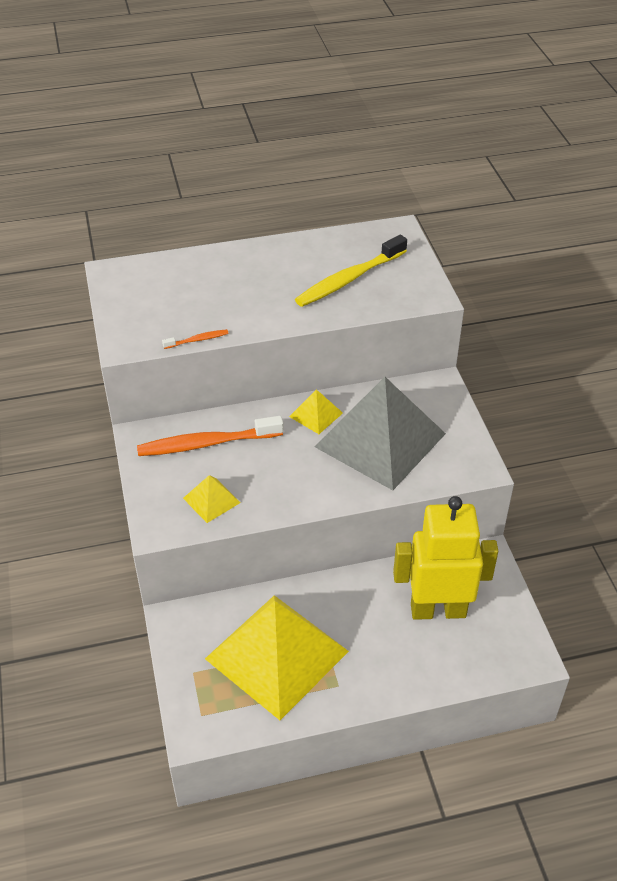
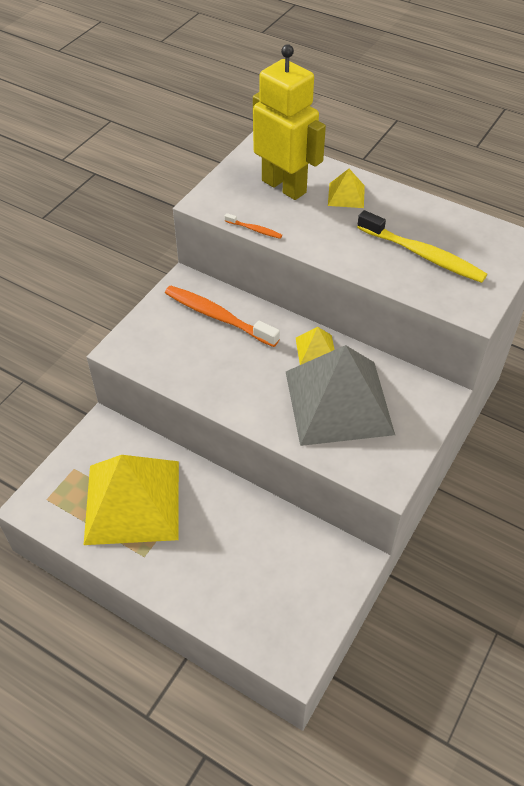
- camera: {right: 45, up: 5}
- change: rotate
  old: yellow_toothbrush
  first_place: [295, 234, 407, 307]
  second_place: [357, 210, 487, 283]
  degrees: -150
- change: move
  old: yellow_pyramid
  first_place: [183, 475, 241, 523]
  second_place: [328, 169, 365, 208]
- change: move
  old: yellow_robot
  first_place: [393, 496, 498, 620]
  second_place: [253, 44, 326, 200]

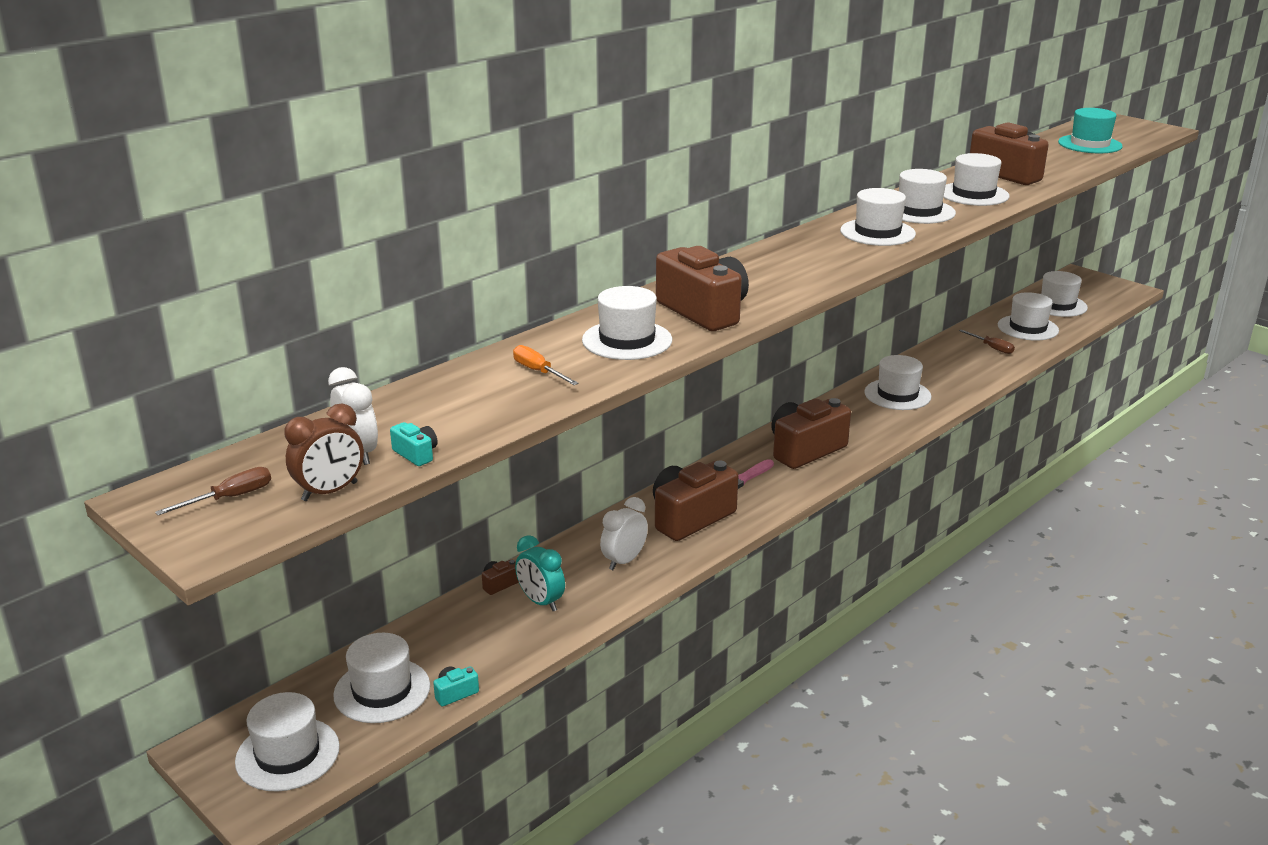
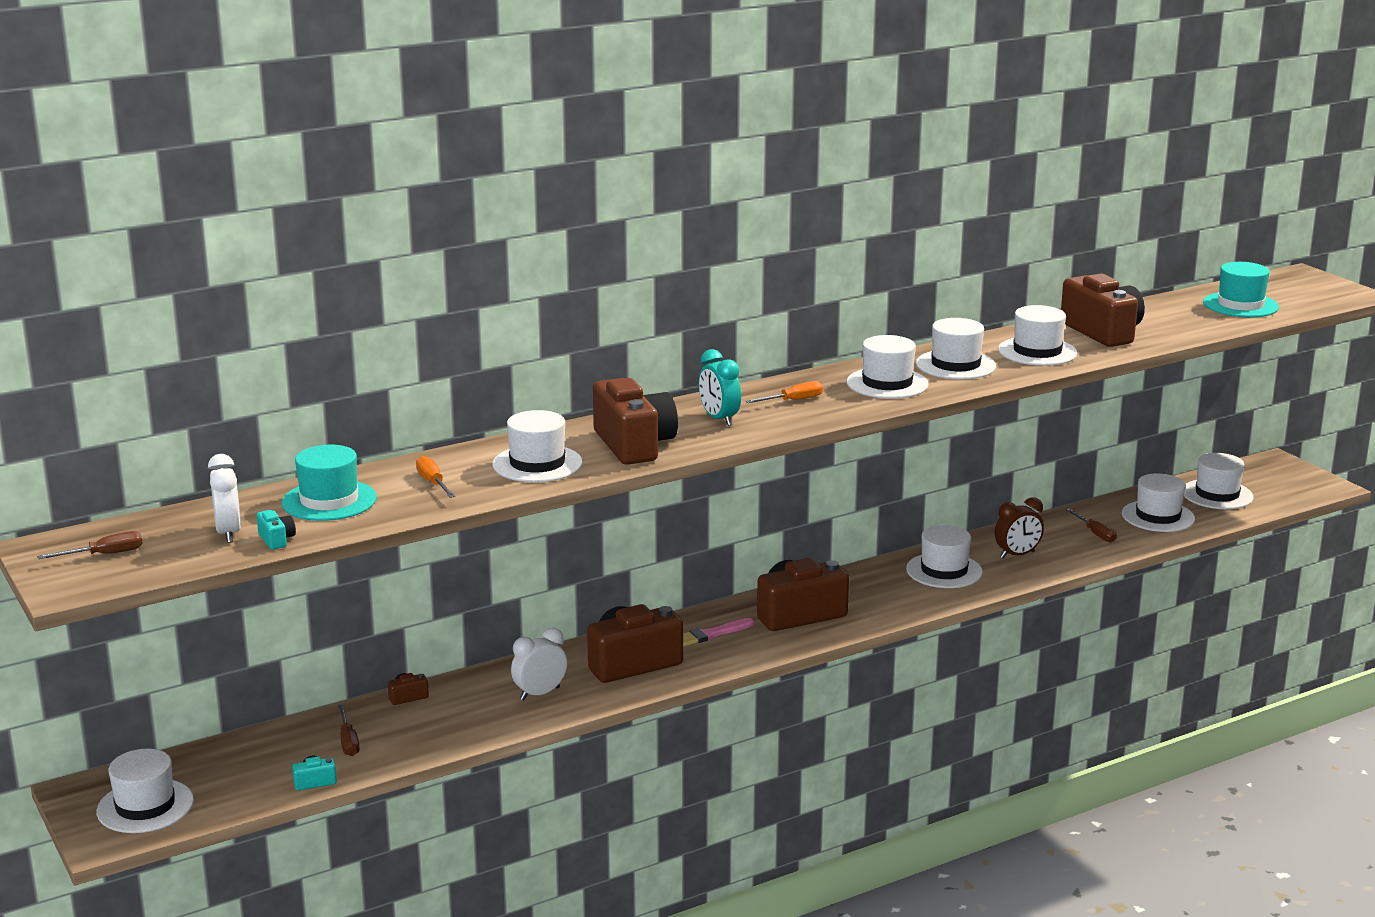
- camera: {right: 15, up: -5}
- change: move
  old: brown_clock
  first_place: [284, 403, 364, 501]
  second_place: [995, 497, 1044, 558]
- change: move
  old: turquoise_clock
  first_place: [515, 535, 565, 611]
  second_place: [699, 349, 741, 426]
- change: delete
  old: white_hat
  first_place: [333, 633, 430, 723]
- change: insert
  new: orange_screwdriver
  second_place: [745, 381, 823, 403]
- change: insert
  new: turquoise_hat
  second_place: [282, 445, 377, 521]
- change: insert
  new: brown_screwdriver
  second_place: [339, 705, 360, 756]

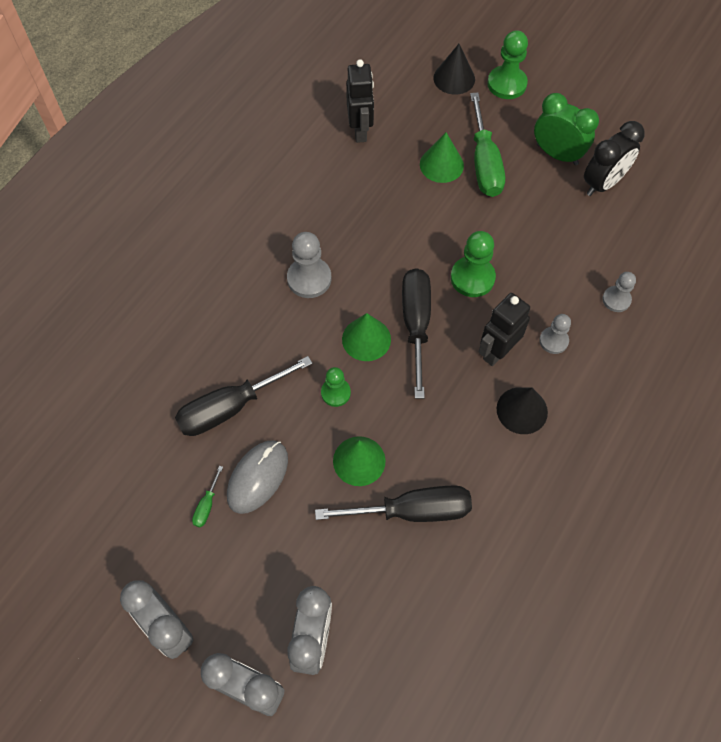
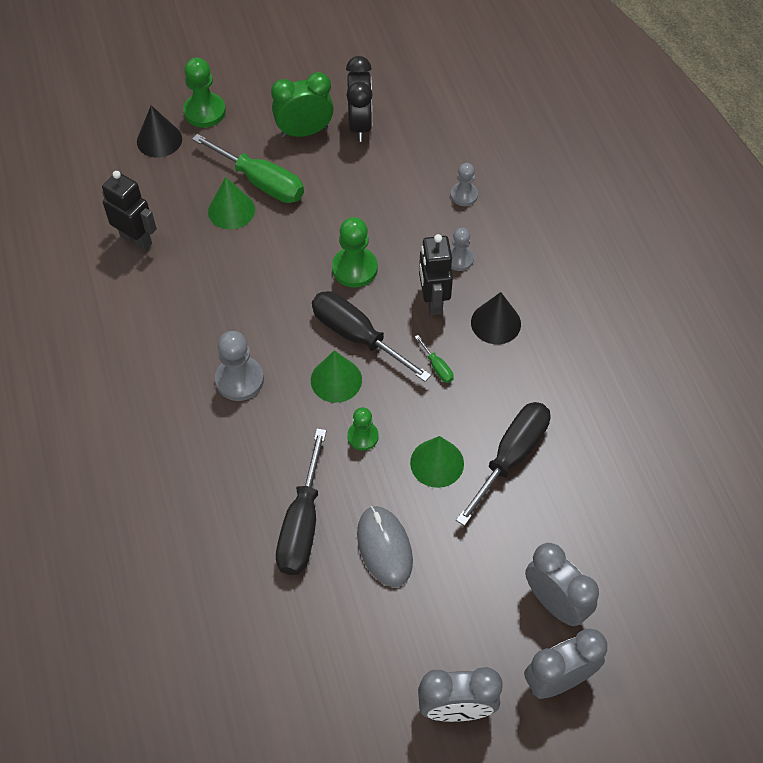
- camera: {right: -50, up: -5}
- change: move
  old: green_screwdriver
  first_place: [192, 466, 223, 528]
  second_place: [415, 335, 454, 383]

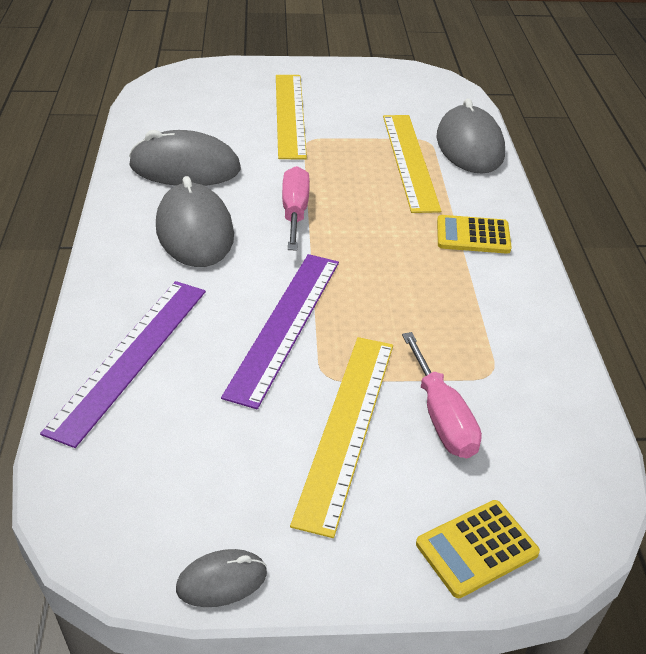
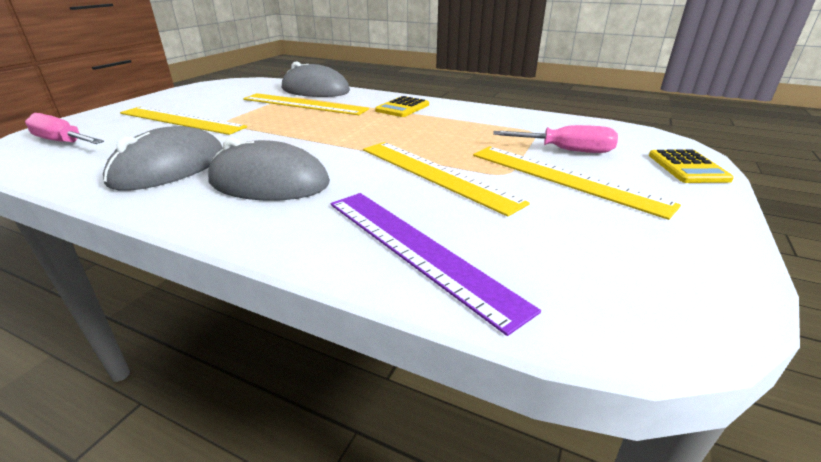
- camera: {right: -60, up: -10}
- change: move
  old: pink_screwdriver
  first_place: [282, 166, 310, 250]
  second_place: [25, 113, 104, 144]
- change: recolor
  old: purple_ruler
  new: yellow_ruler
  first_place: [221, 254, 339, 409]
  second_place: [363, 142, 530, 217]
- change: delete
  old: grey_mouse
  first_place: [176, 549, 267, 607]

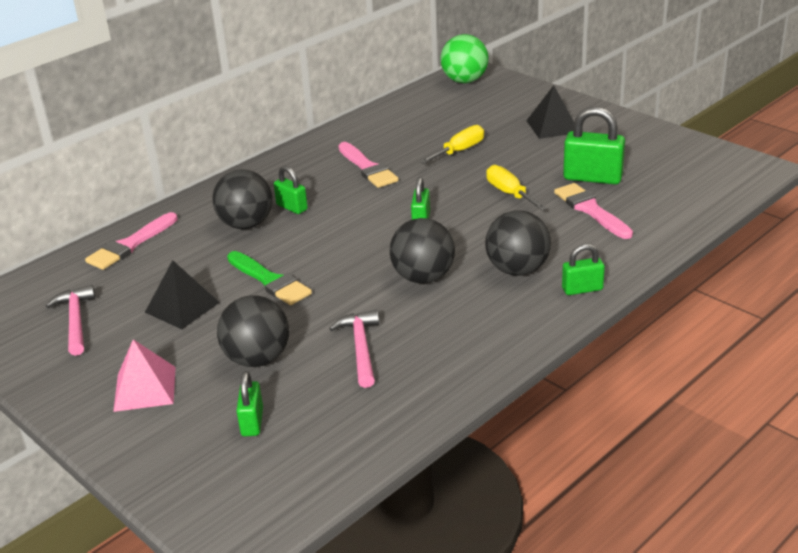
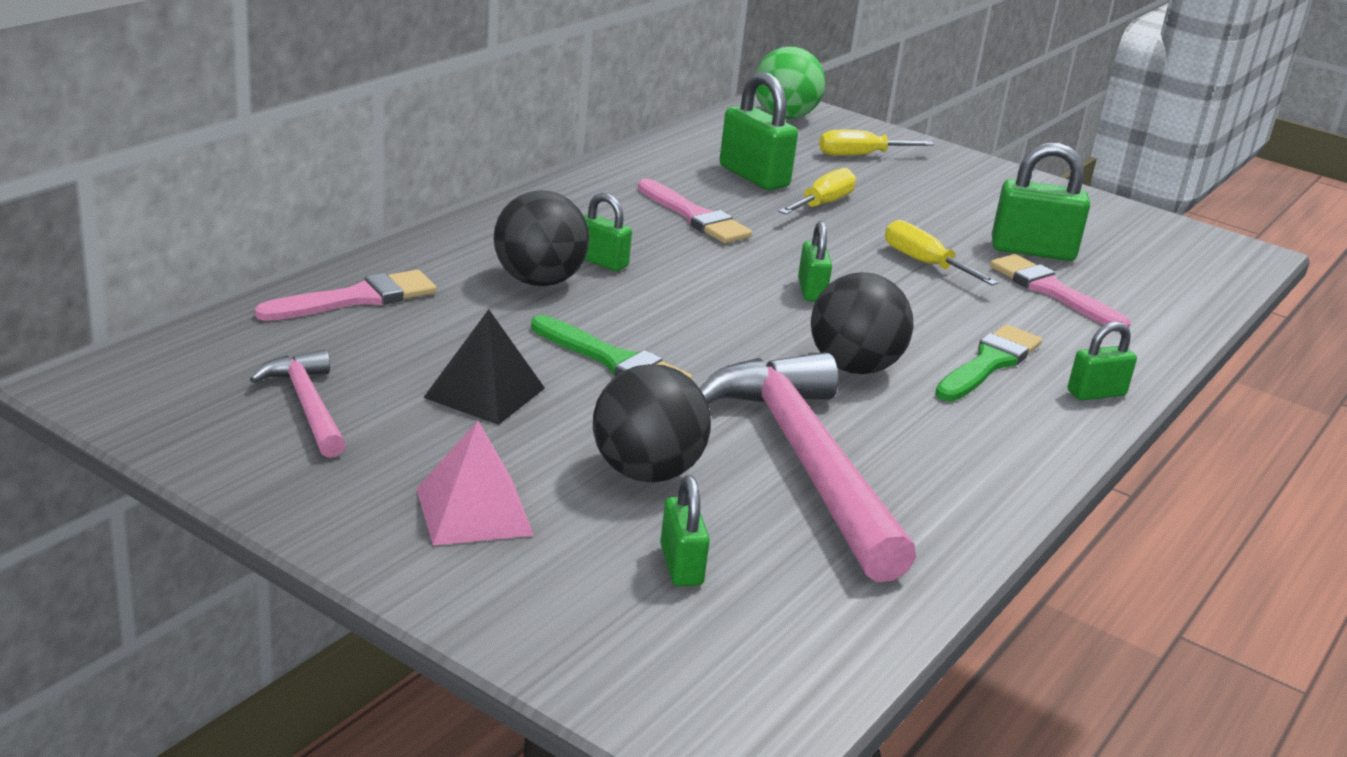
- camera: {right: -15, up: -5}
- change: delete
  old: black_pyramid
  first_place: [526, 85, 574, 139]
- change: replace
  old: black_ball
  new: green_brush
  first_place: [485, 211, 551, 276]
  second_place: [935, 325, 1042, 402]
- change: rotate
  old: pink_brush
  first_place: [85, 212, 178, 270]
  second_place: [255, 270, 437, 321]
  degrees: -150
- change: resize
  old: pink_hammer
  first_place: [329, 310, 379, 388]
  second_place: [699, 352, 916, 582]
  factor: 2.0
- change: insert
  new: green_padlock
  second_place: [719, 72, 798, 190]
- change: insert
  new: yellow_screwdriver
  second_place: [819, 130, 934, 156]

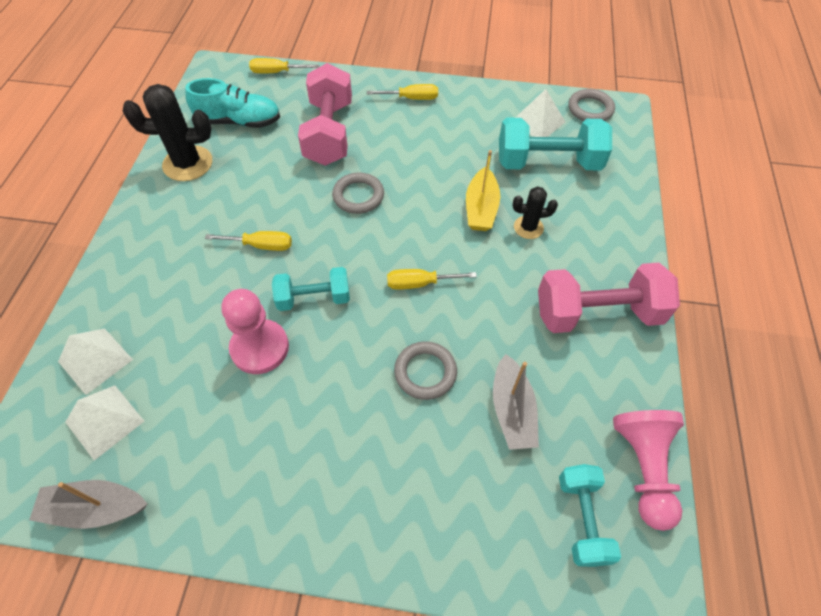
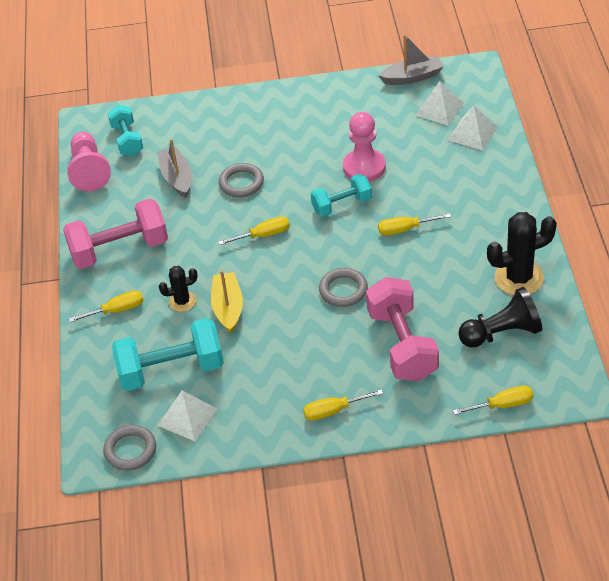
- camera: {right: 170, up: -10}
- change: replace
  old: turquoise_shoe
  new: black_pawn
  first_place: [185, 78, 280, 128]
  second_place: [458, 287, 542, 348]
- change: insert
  new: yellow_screwdriver
  second_place: [69, 291, 144, 322]

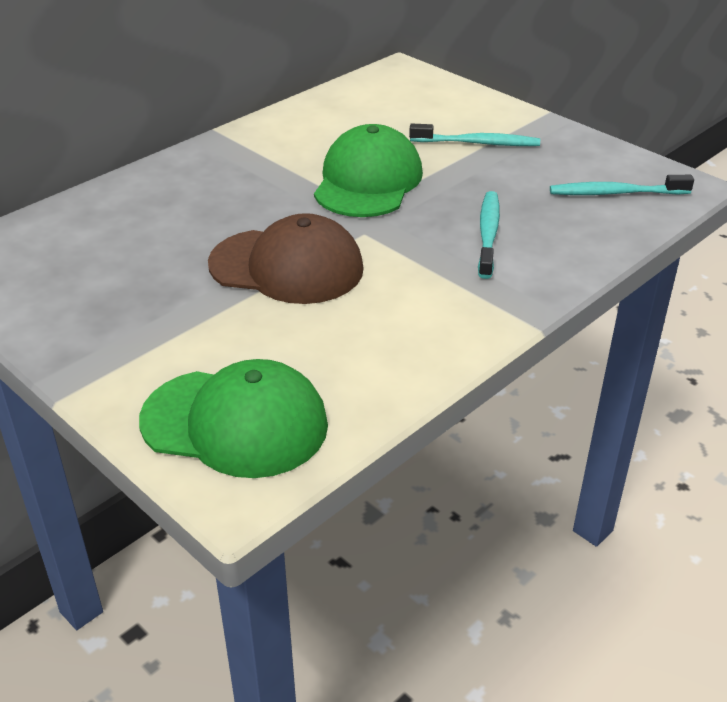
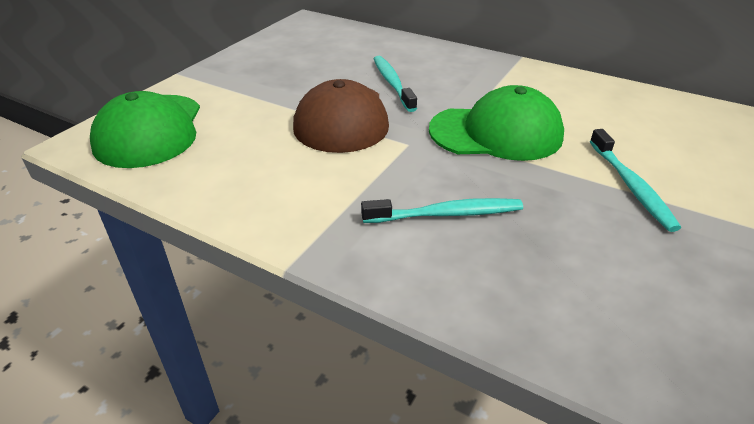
- camera: {right: 75, up: 0}
- change: move
  old: turquoise_toothbrush
  first_place: [550, 175, 694, 195]
  second_place: [374, 56, 417, 112]

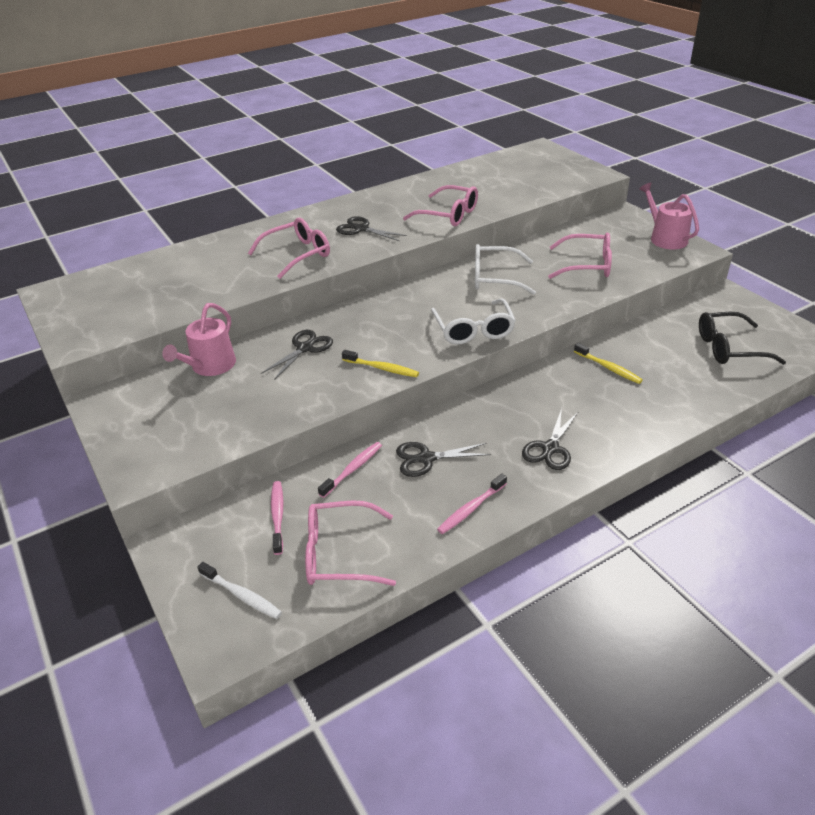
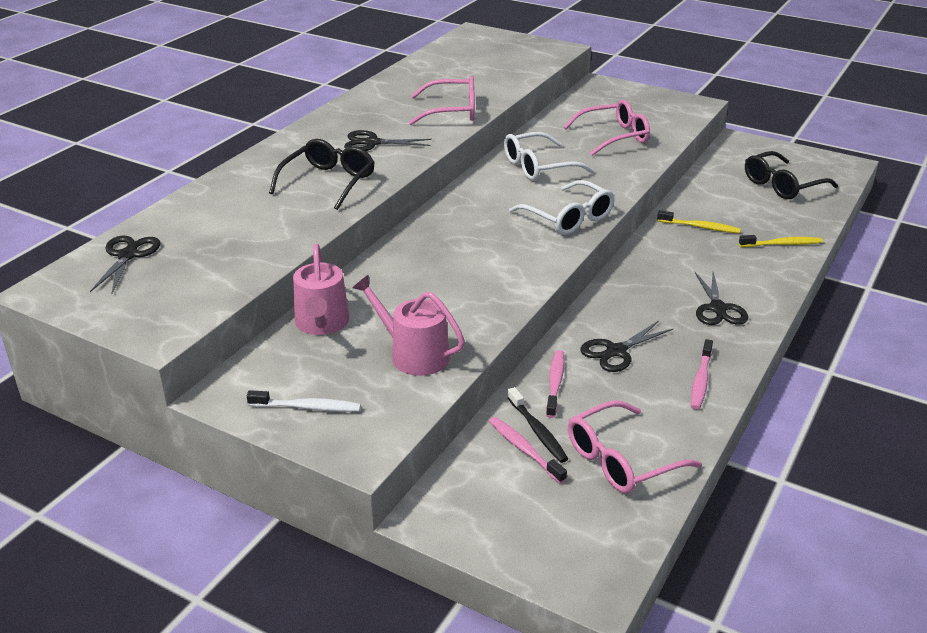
- camera: {right: -30, up: -5}
- change: move
  old: pink_watering_can
  first_place: [639, 183, 699, 249]
  second_place: [353, 275, 465, 376]
- change: recolor
  old: pink_glasses
  new: black_glasses
  first_place: [248, 218, 330, 279]
  second_place: [269, 139, 375, 210]
- change: move
  old: black_scissors
  first_place: [261, 330, 333, 380]
  second_place: [90, 236, 161, 294]
- change: move
  old: yellow_toothbrush
  first_place: [342, 350, 419, 377]
  second_place: [739, 235, 823, 247]
- change: move
  old: white_toothbrush
  first_place: [197, 562, 282, 619]
  second_place: [247, 390, 361, 412]
- change: insert
  new: black_toothbrush
  second_place: [507, 387, 568, 463]

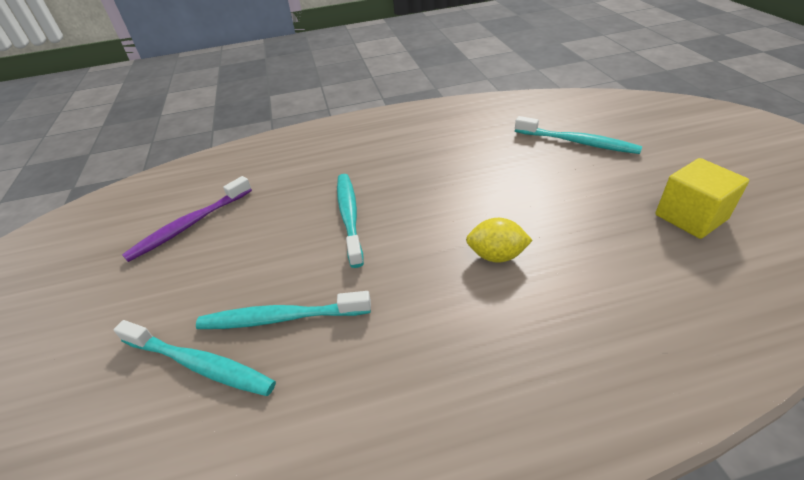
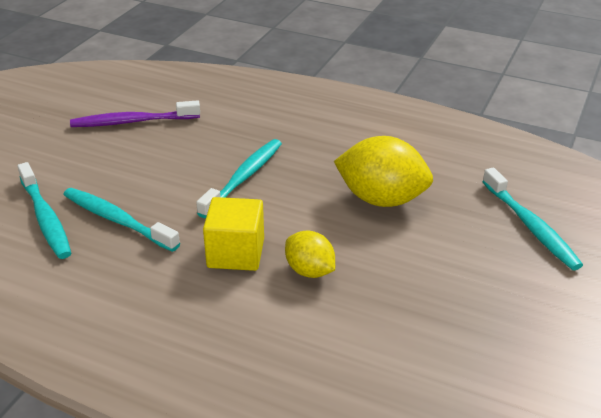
- camera: {right: 35, up: -5}
- change: move
  old: yellow_cube
  first_place: [655, 158, 749, 239]
  second_place: [203, 197, 264, 271]
- change: insert
  new: yellow_lemon
  second_place: [334, 136, 433, 207]

